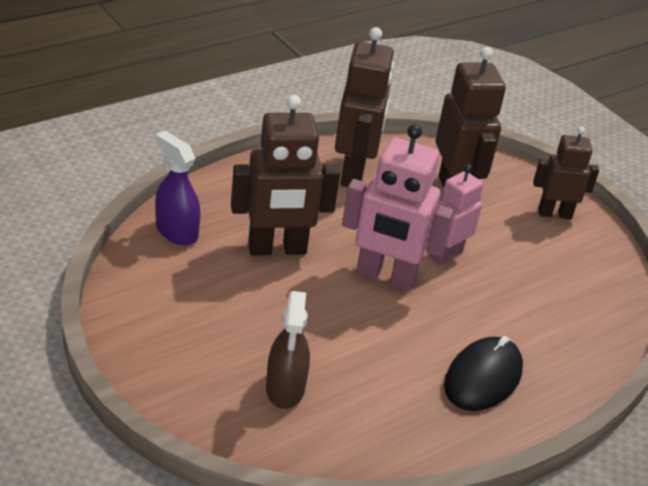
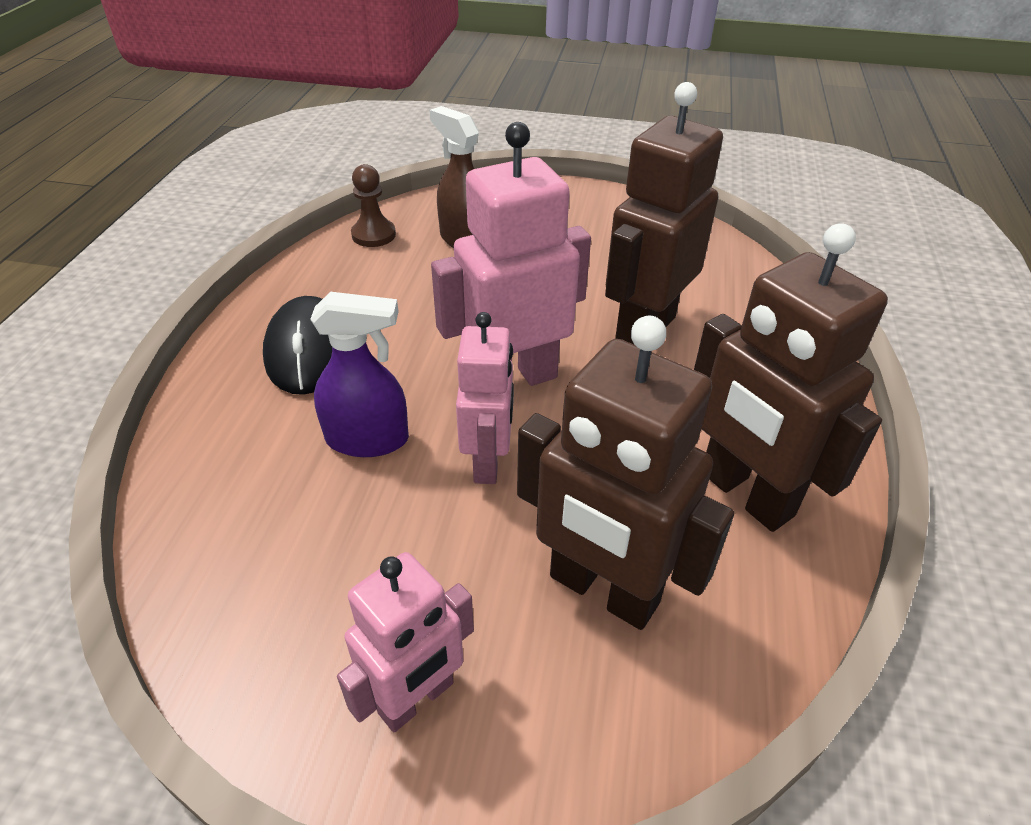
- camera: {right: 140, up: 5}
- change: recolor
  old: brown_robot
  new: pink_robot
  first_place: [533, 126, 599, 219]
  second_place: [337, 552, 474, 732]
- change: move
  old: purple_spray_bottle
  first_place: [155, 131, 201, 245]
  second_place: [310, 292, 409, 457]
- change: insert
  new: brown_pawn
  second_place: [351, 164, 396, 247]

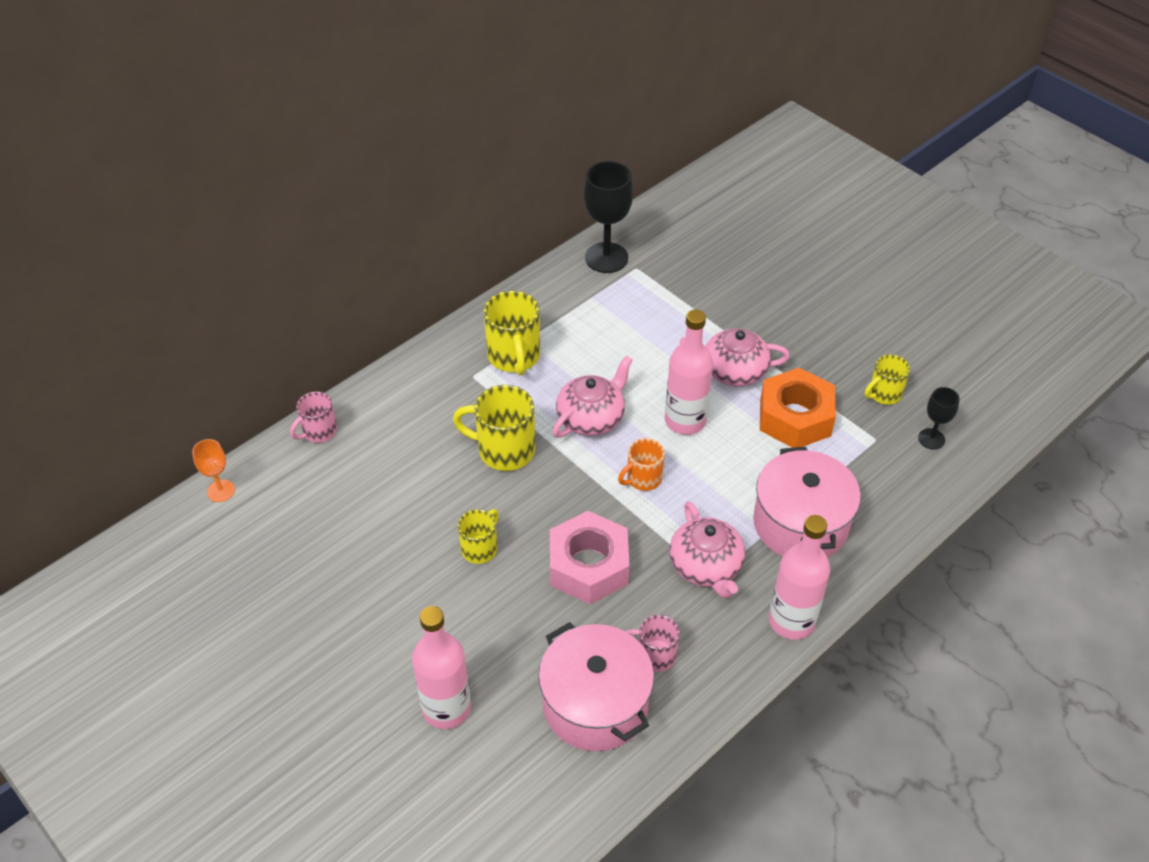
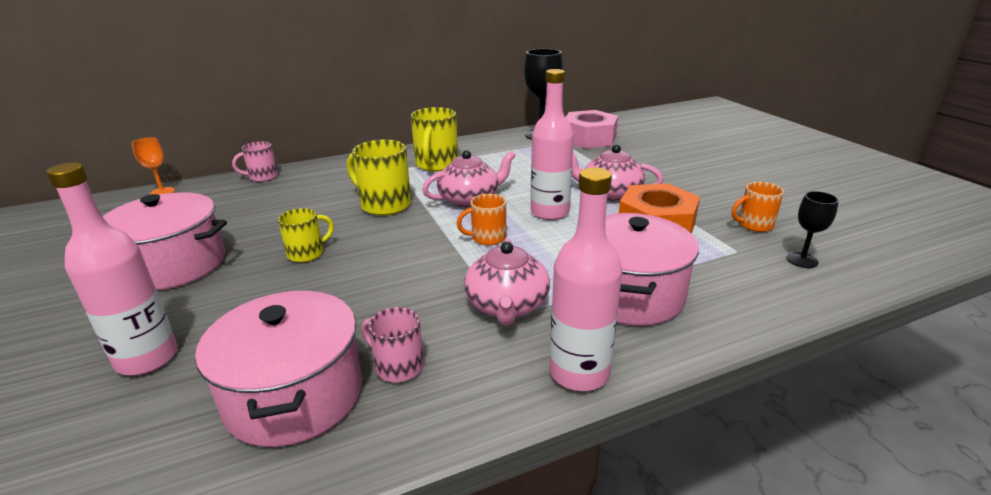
- camera: {right: 20, up: -20}
- change: recolor
  old: yellow_mug
  new: orange_mug
  first_place: [865, 354, 910, 405]
  second_place: [732, 182, 784, 232]
- change: move
  old: pink_nut
  first_place: [550, 511, 630, 604]
  second_place: [566, 110, 618, 149]
- change: insert
  new: pink_pot
  second_place: [103, 193, 227, 290]

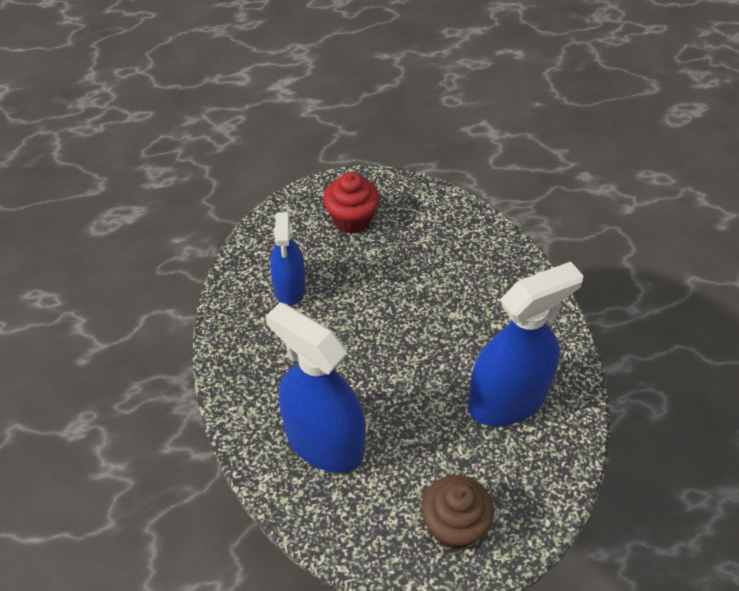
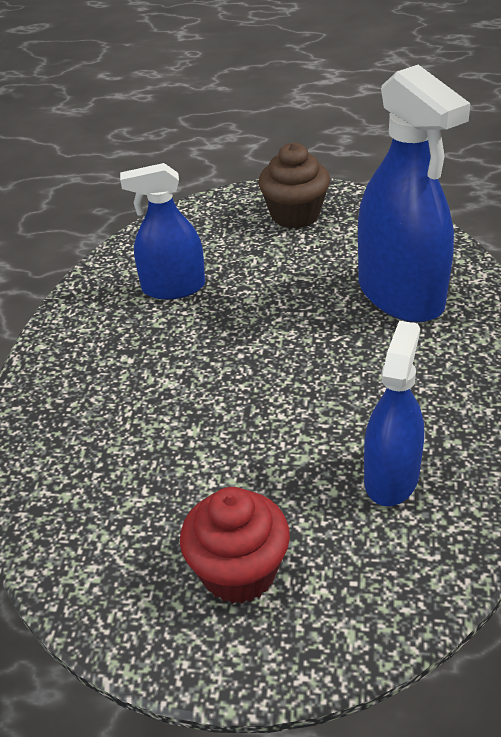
- camera: {right: -155, up: -10}
- change: resize
  old: blue_spray_bottle
  first_place: [468, 262, 583, 426]
  second_place: [120, 163, 205, 299]
  factor: 0.61

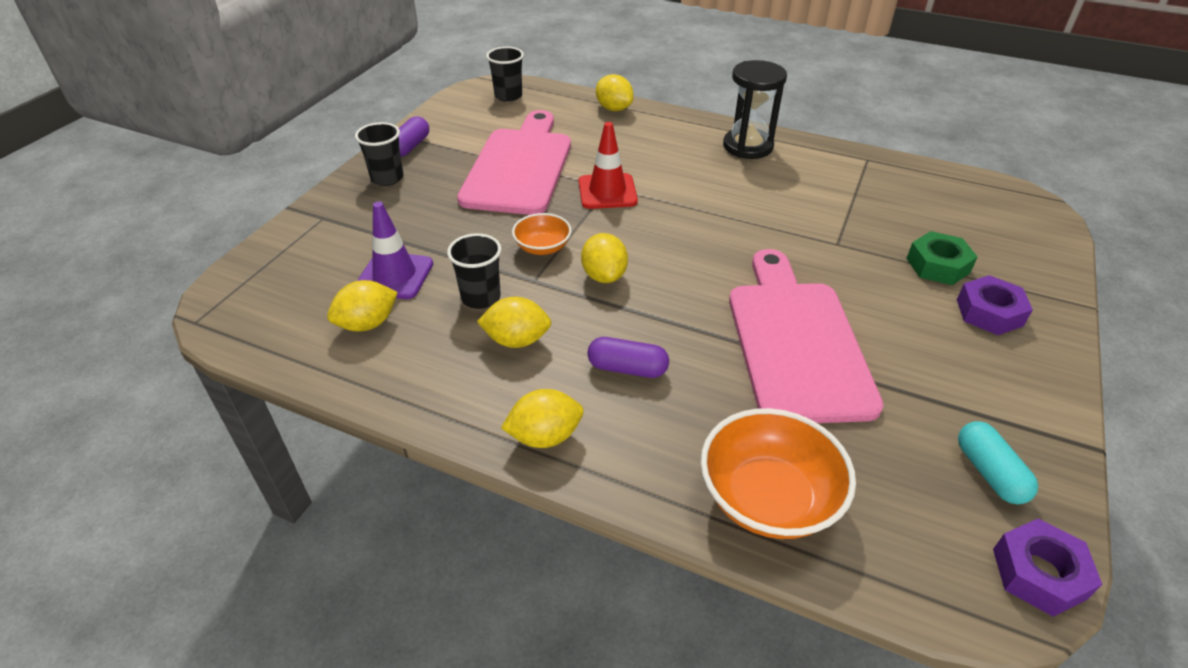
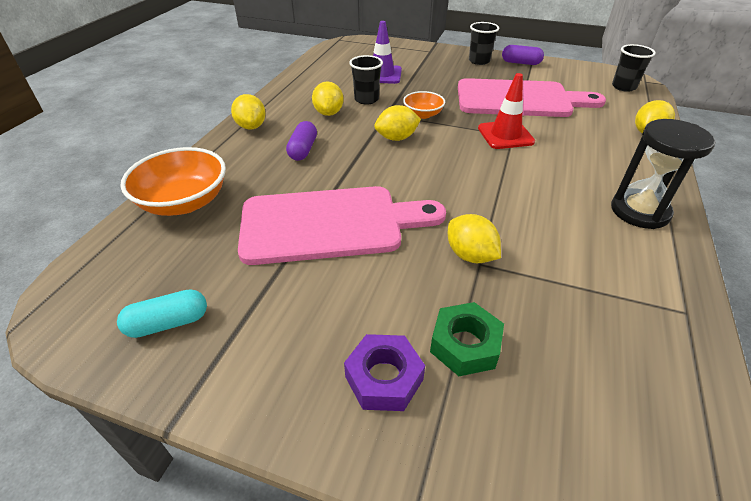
- camera: {right: 85, up: 0}
- change: move
  old: yellow_lemon
  first_place: [327, 280, 398, 332]
  second_place: [448, 214, 501, 263]
- change: delete
  old: purple_nut
  first_place: [993, 518, 1103, 617]

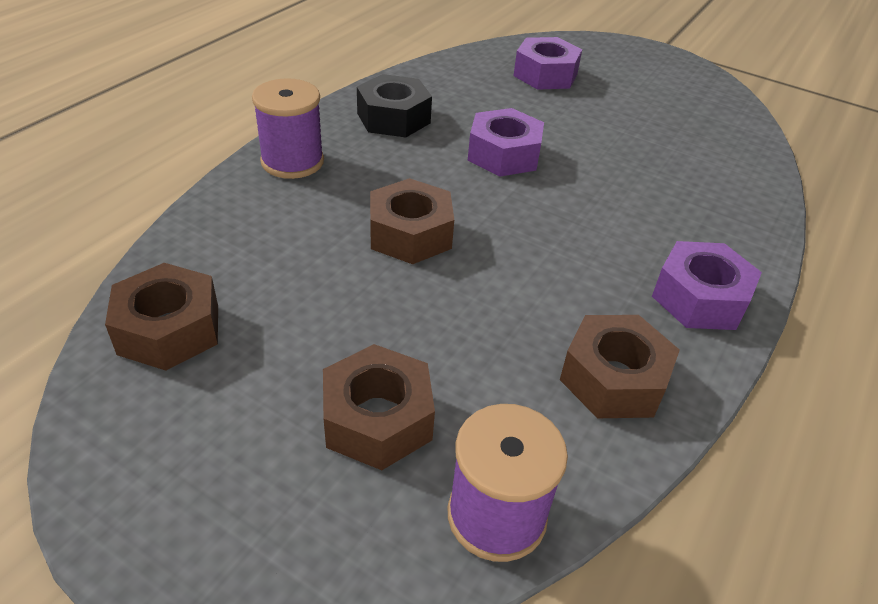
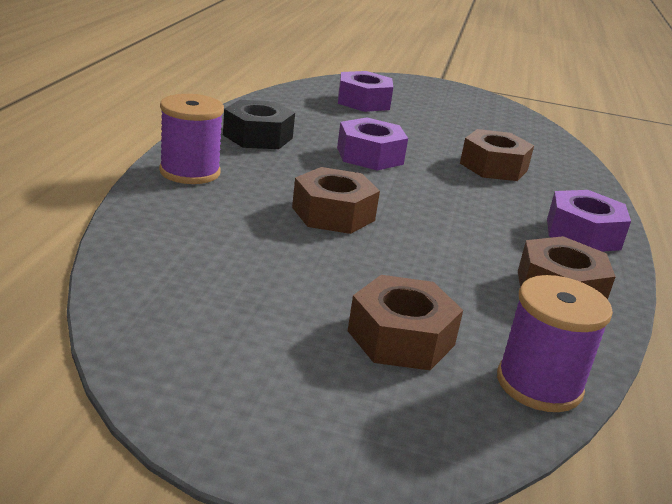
- camera: {right: -20, up: -15}
- change: move
  old: brown_nut
  first_place: [105, 263, 218, 371]
  second_place: [460, 129, 534, 181]

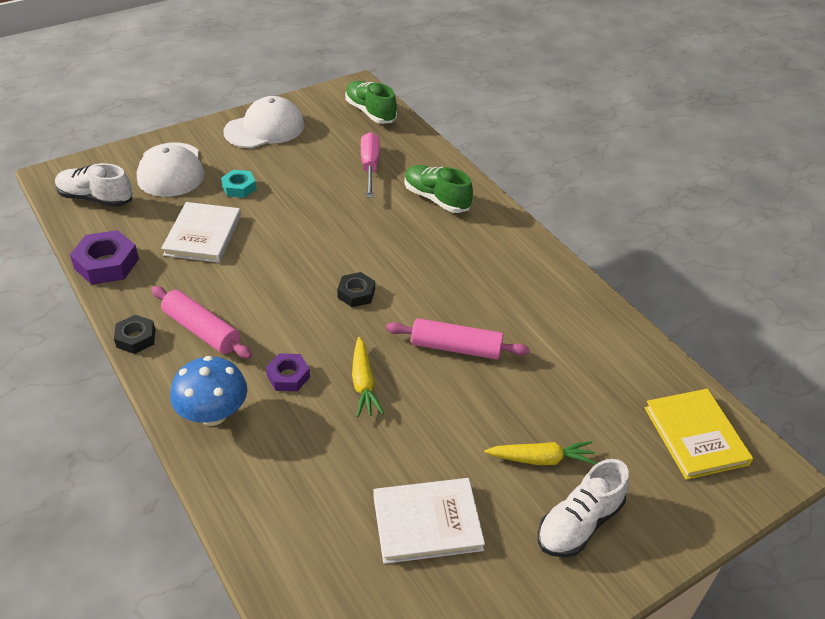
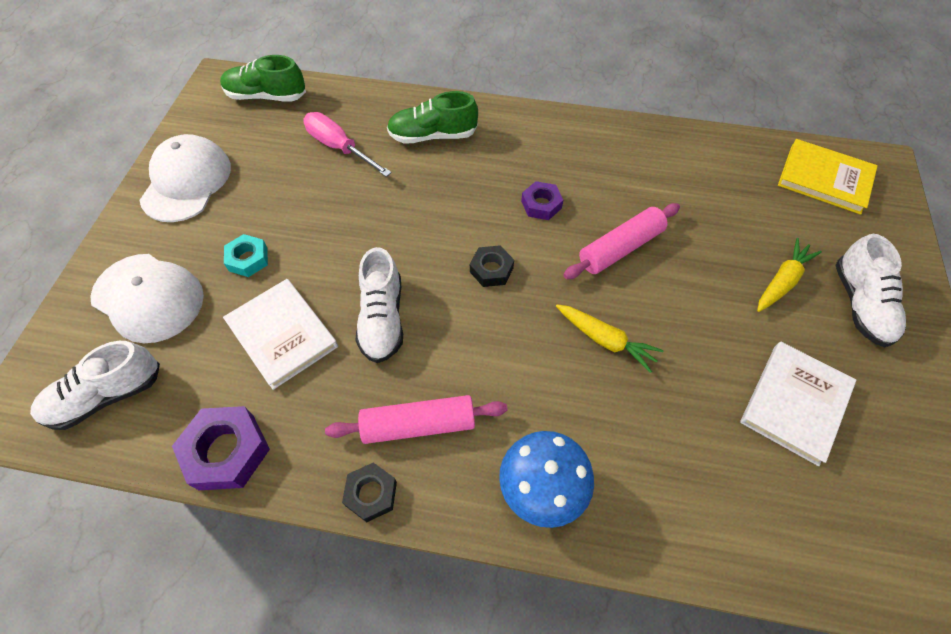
- camera: {right: -45, up: 15}
- change: move
  old: purple_nut
  first_place: [266, 353, 310, 391]
  second_place: [521, 181, 563, 220]
- change: insert
  new: white_shoe
  second_place: [355, 247, 403, 363]

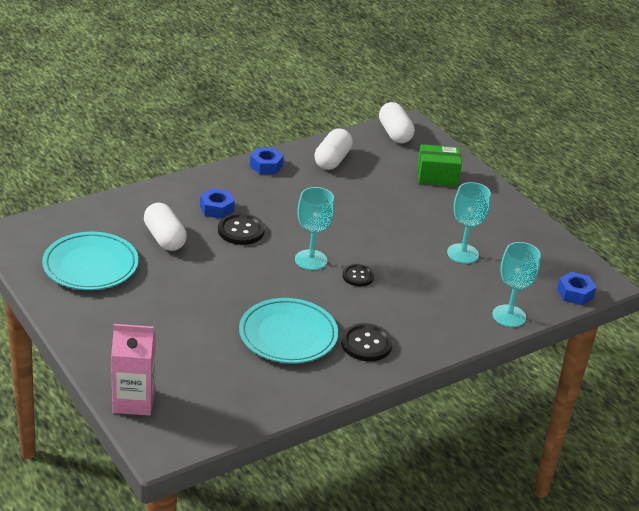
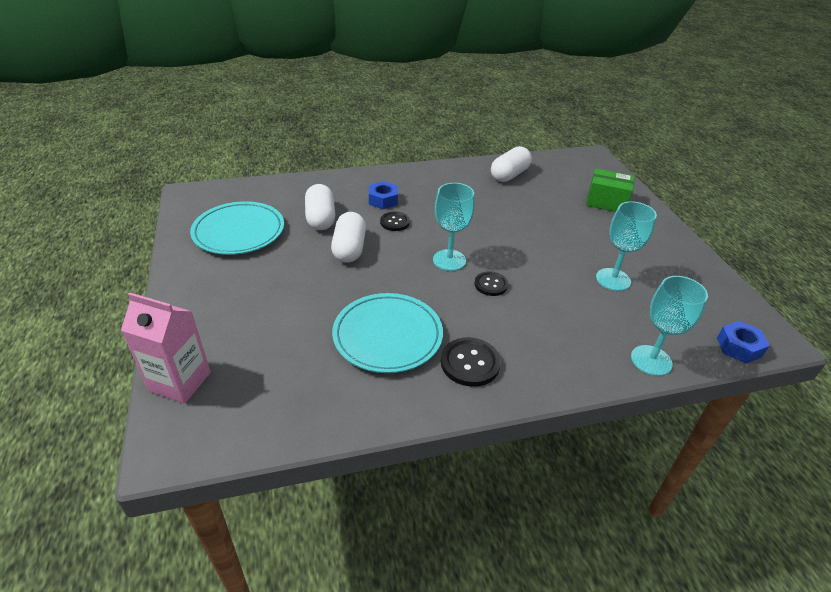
- camera: {right: 20, up: 5}
- change: move
  old: white_capsule
  first_place: [379, 102, 415, 143]
  second_place: [331, 212, 366, 263]
- change: delete
  old: blue_nut
  first_place: [250, 148, 284, 174]
- change: resize
  old: black_button
  first_place: [218, 213, 265, 245]
  second_place: [380, 212, 410, 231]
  factor: 0.66

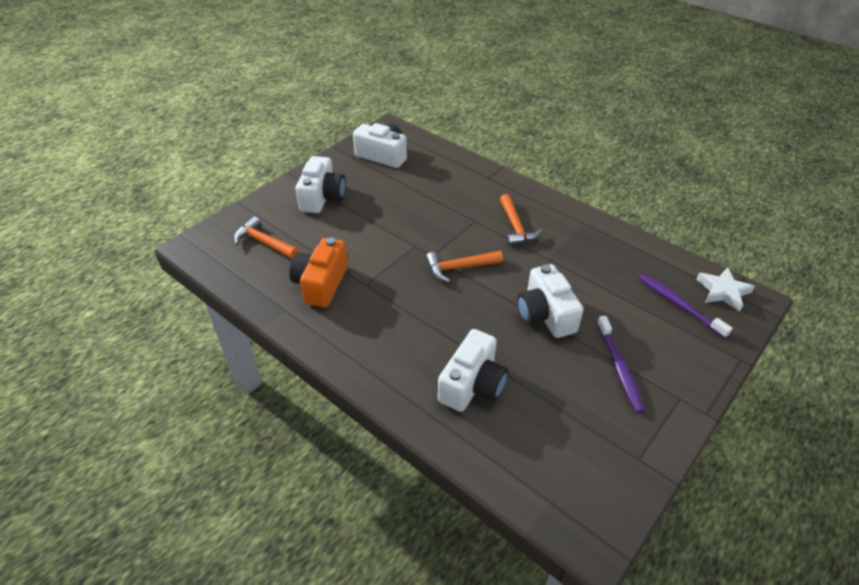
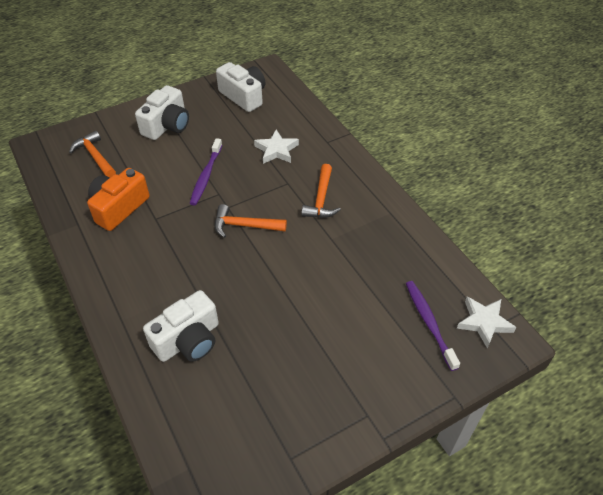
- camera: {right: 20, up: 5}
- change: delete
  old: white_camera
  first_place: [517, 264, 584, 338]
- change: move
  old: purple_toothbrush
  first_place: [597, 316, 645, 413]
  second_place: [189, 138, 222, 206]
- change: insert
  new: white_star
  second_place: [254, 130, 299, 164]

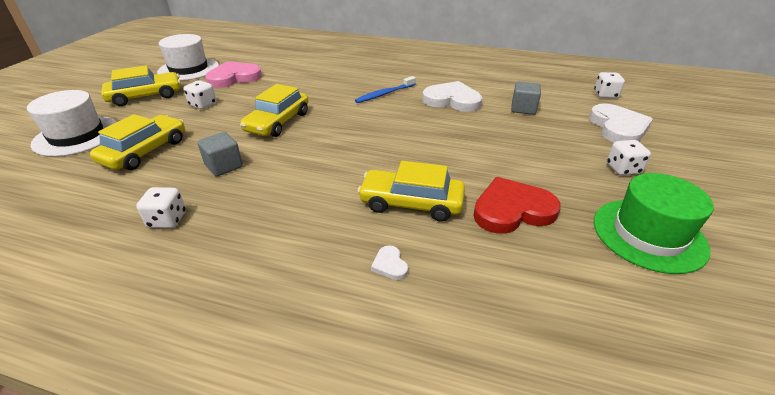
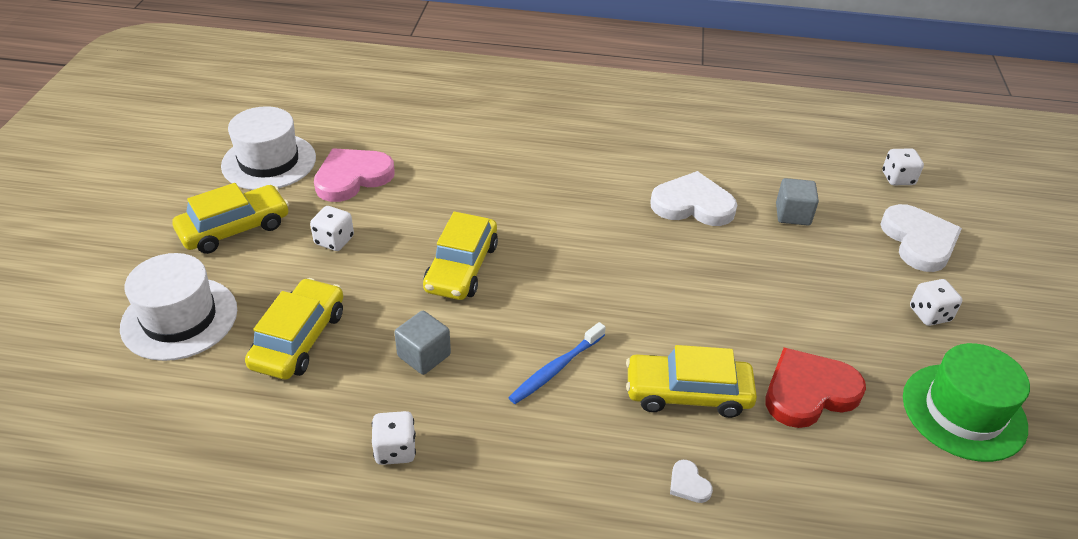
- camera: {right: -10, up: 5}
- change: move
  old: blue_toothbrush
  first_place: [355, 76, 416, 103]
  second_place: [508, 322, 606, 404]

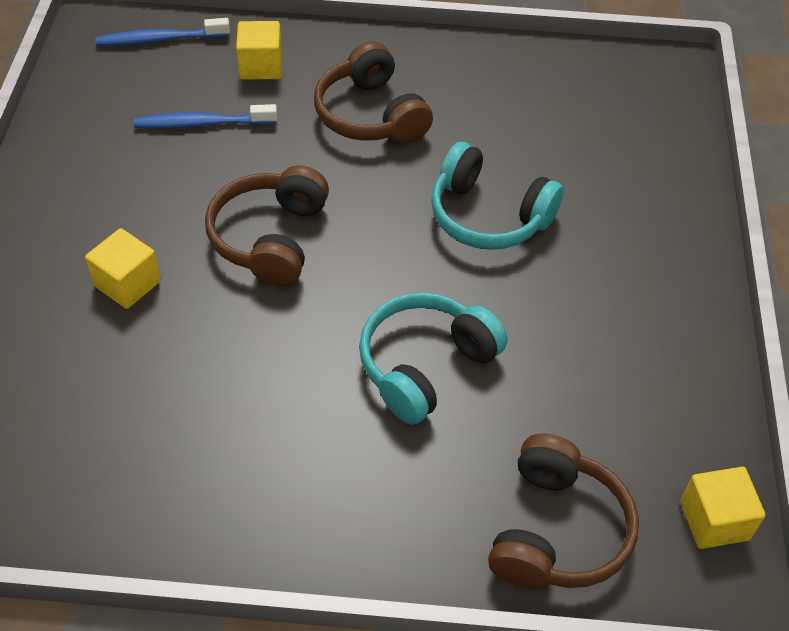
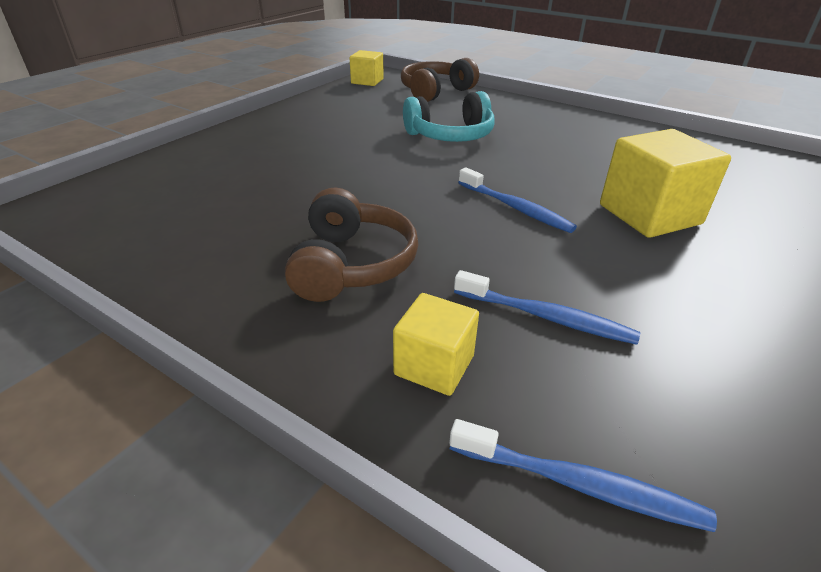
- camera: {right: -150, up: -15}
- change: delete
  old: turquoise_headphones
  first_place: [431, 142, 564, 250]
- change: replace
  old: brown_headphones
  new: blue_toothbrush
  first_place: [205, 165, 329, 286]
  second_place: [458, 168, 577, 233]
- change: resize
  old: yellow_cube
  first_place: [85, 228, 161, 309]
  second_place: [600, 129, 731, 238]
  factor: 1.7

